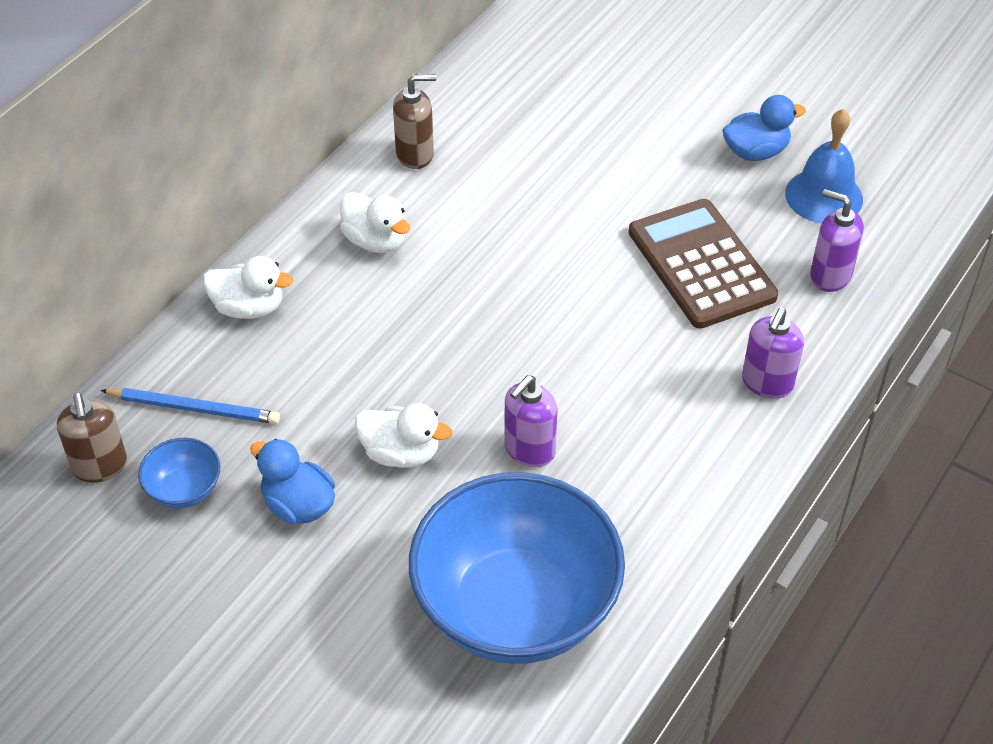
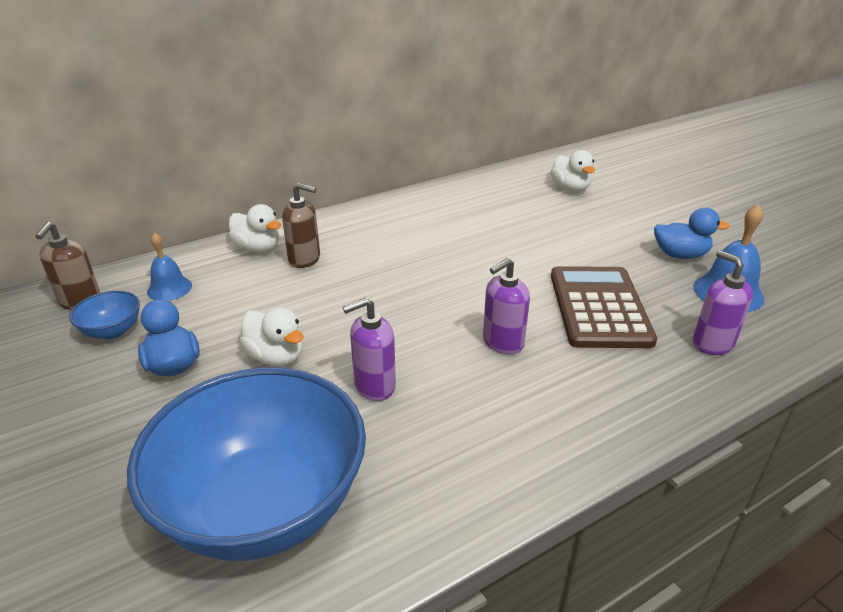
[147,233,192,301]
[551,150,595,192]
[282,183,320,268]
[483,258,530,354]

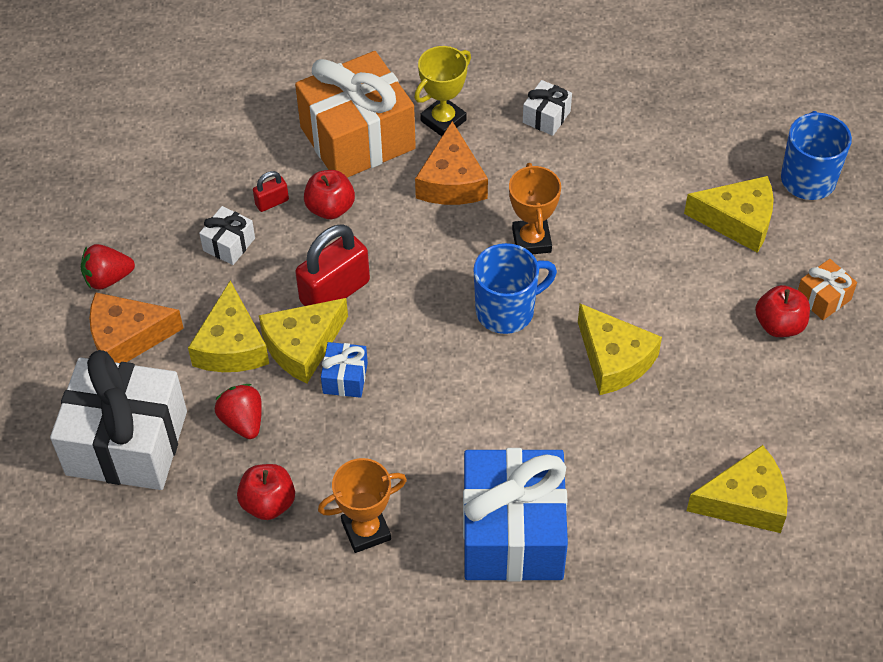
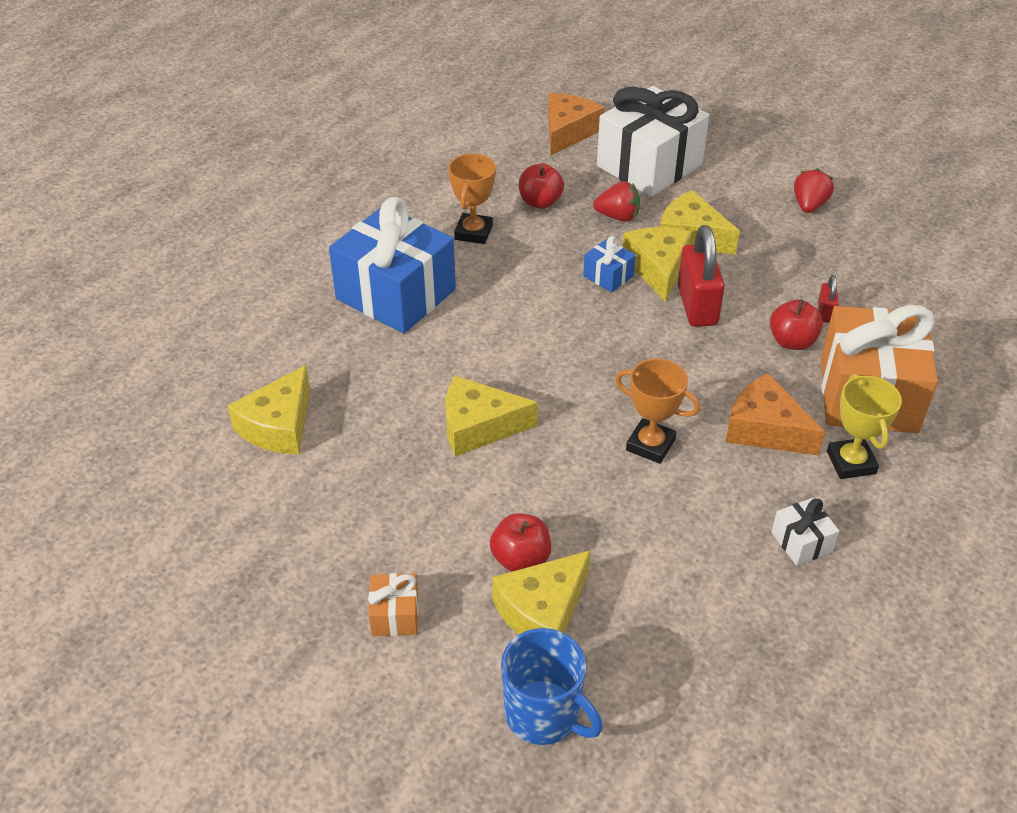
[548,93,604,155]
[199,206,255,265] (first image)
[473,243,557,334] (first image)
[490,513,551,572]

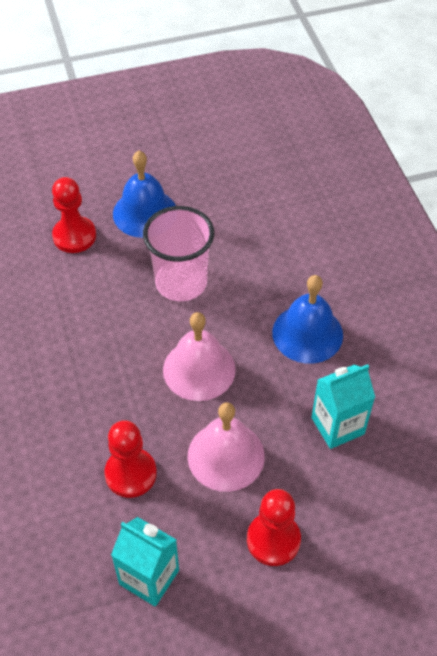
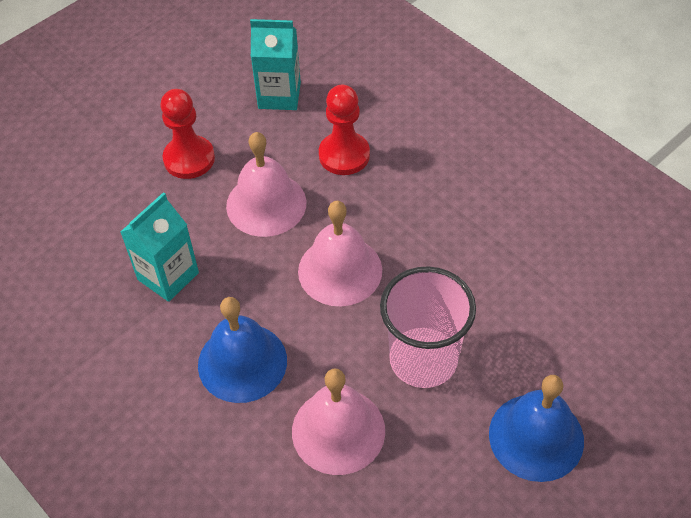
[52,177,96,253] (first image)
[292,369,385,475]

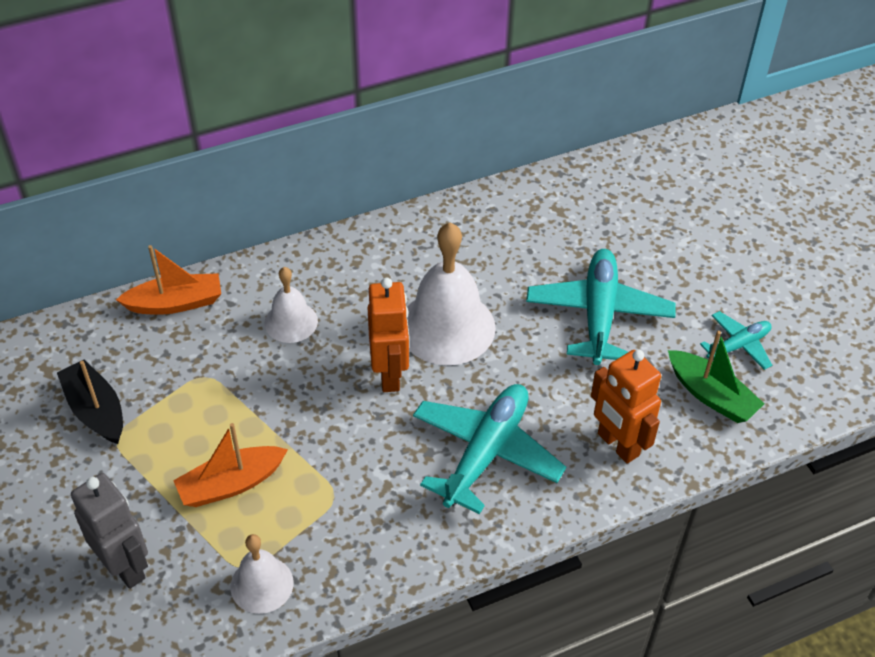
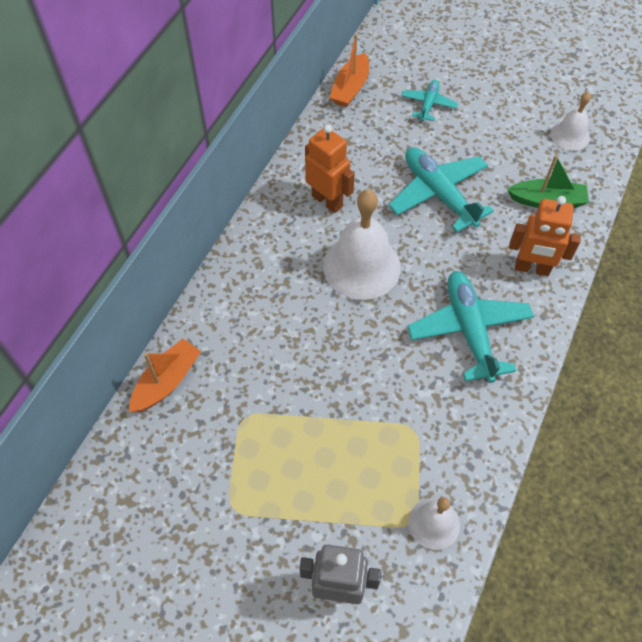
[57,359,123,444] (first image)
[329,34,369,107]
[551,92,591,151]
[305,125,355,213]
[401,80,458,121]

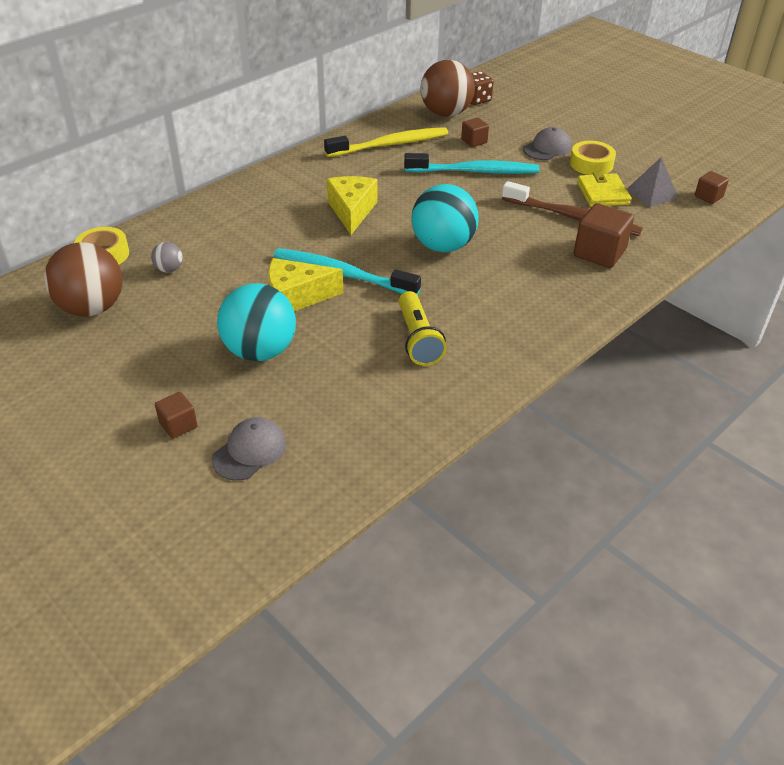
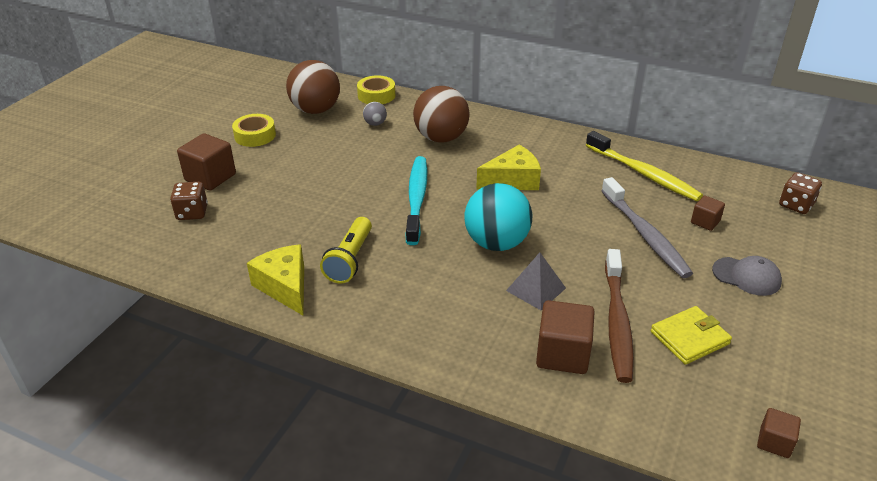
[177,133,236,190]
[170,182,208,220]
[217,283,296,361] (first image)
[247,244,304,315]
[320,217,372,284]
[601,177,693,278]
[413,86,470,142]
[232,114,276,147]
[506,252,566,310]

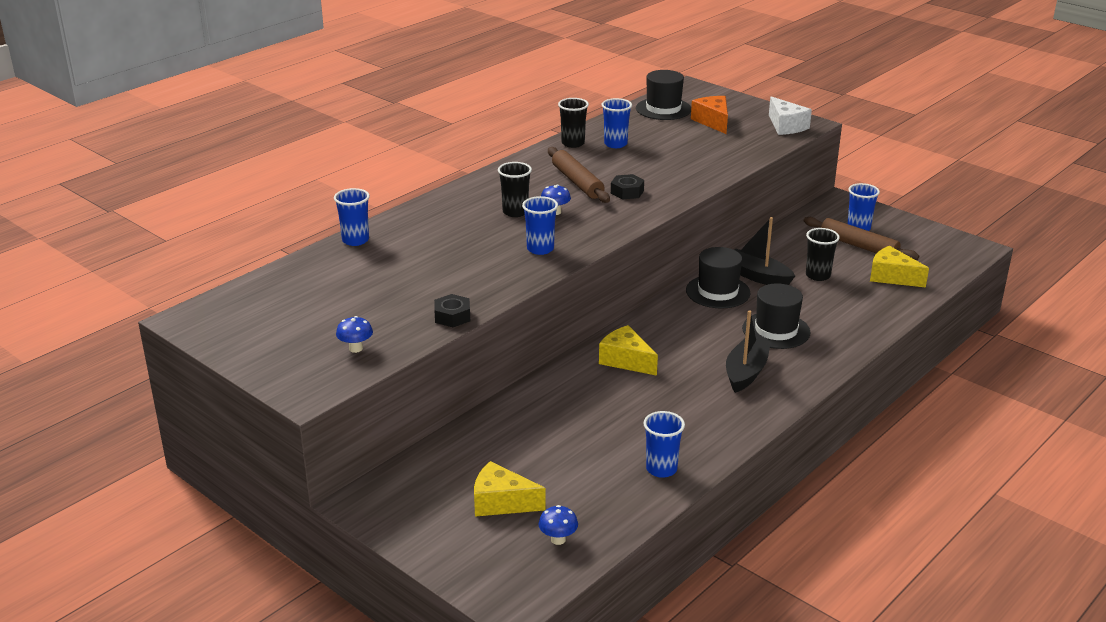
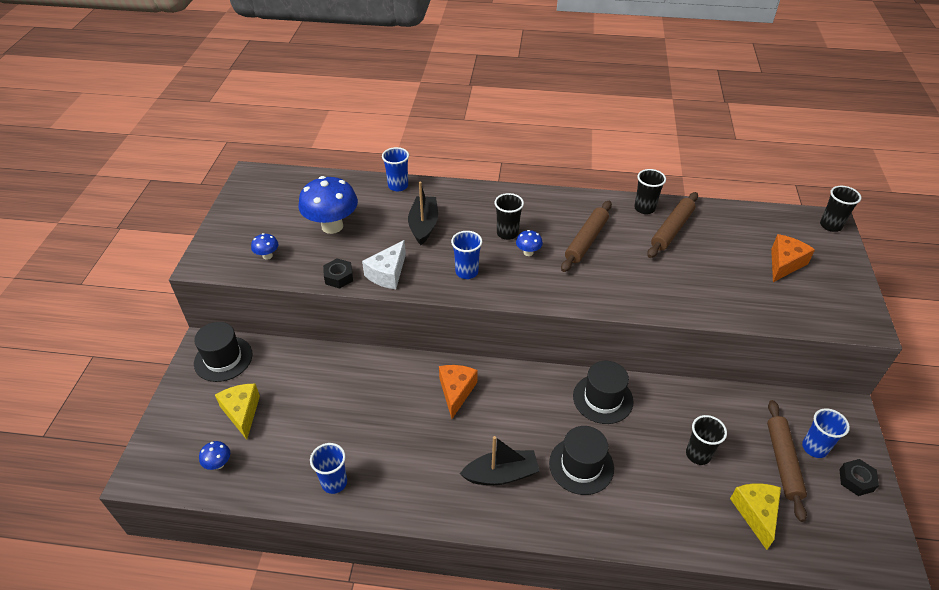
[439,365,478,419]
[647,192,698,258]
[839,459,879,496]
[194,322,253,382]
[408,182,438,245]
[362,240,406,289]
[298,176,358,234]
[820,186,861,232]

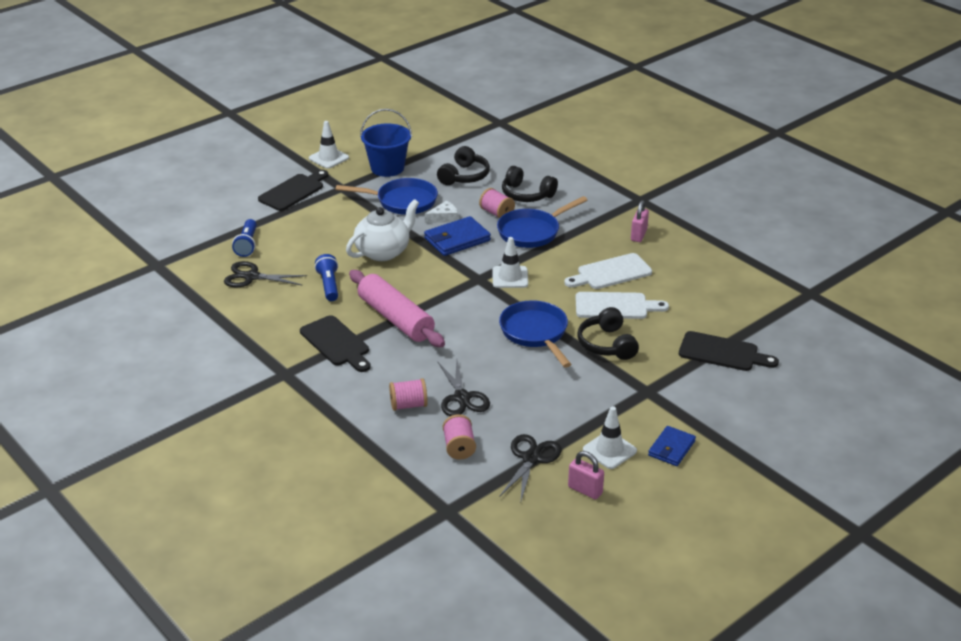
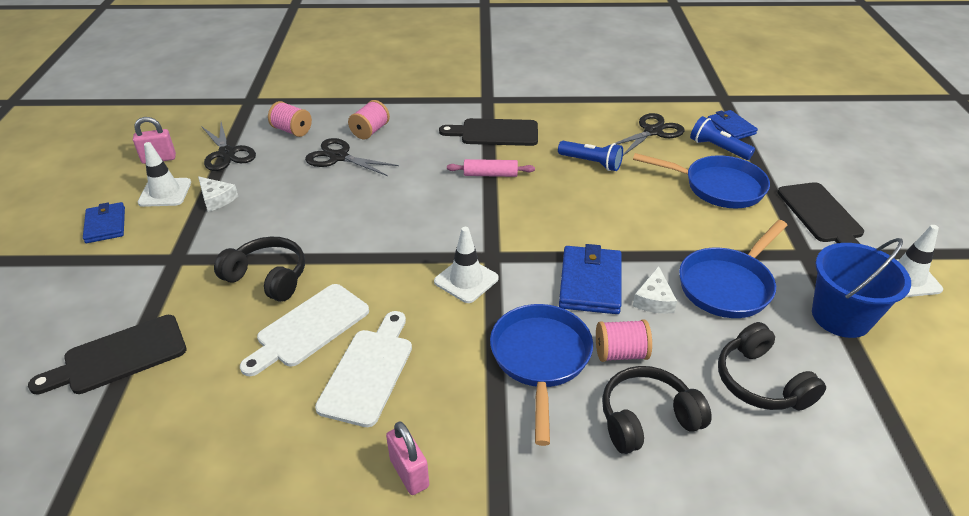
[346,199,419,261] (first image)
[447,159,535,177]
[633,153,770,209]
[198,176,238,212]
[708,110,758,139]

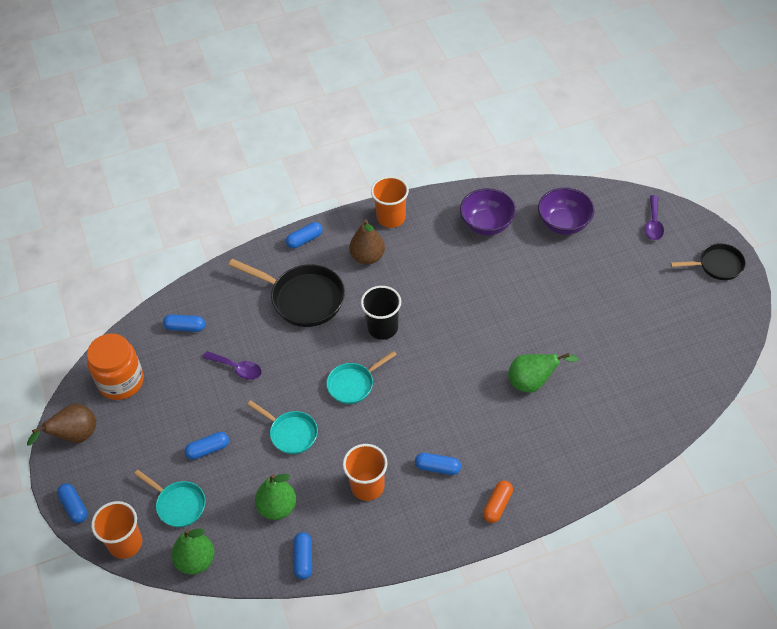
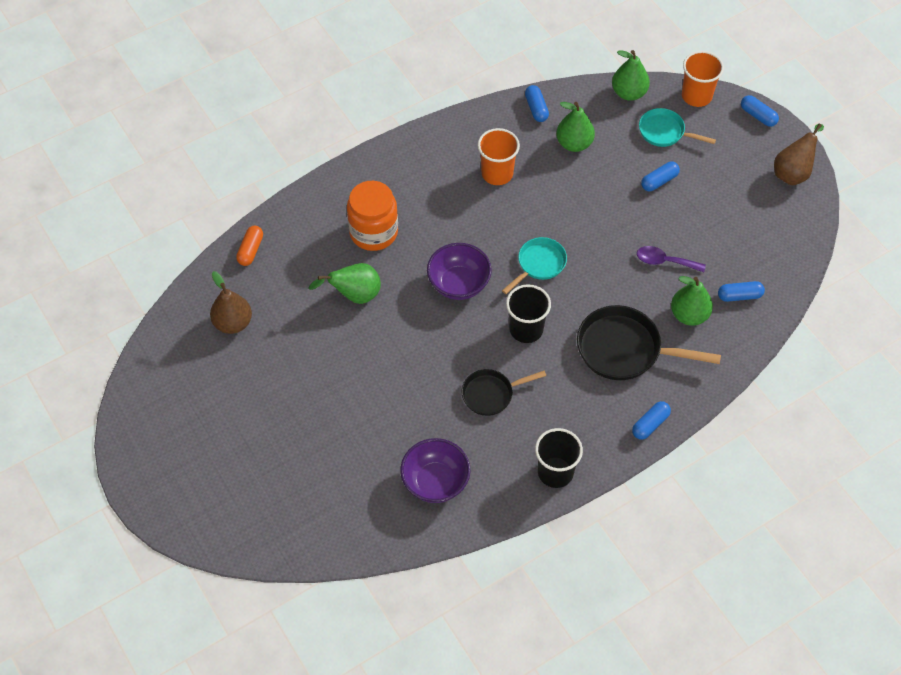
[347,181,398,251]
[247,400,318,454] (first image)
[210,271,252,334]
[535,428,583,488]
[415,453,461,475] (first image)
[236,226,263,266]
[427,243,492,300]
[644,195,664,240] (first image)
[462,369,546,416]
[671,276,713,326]

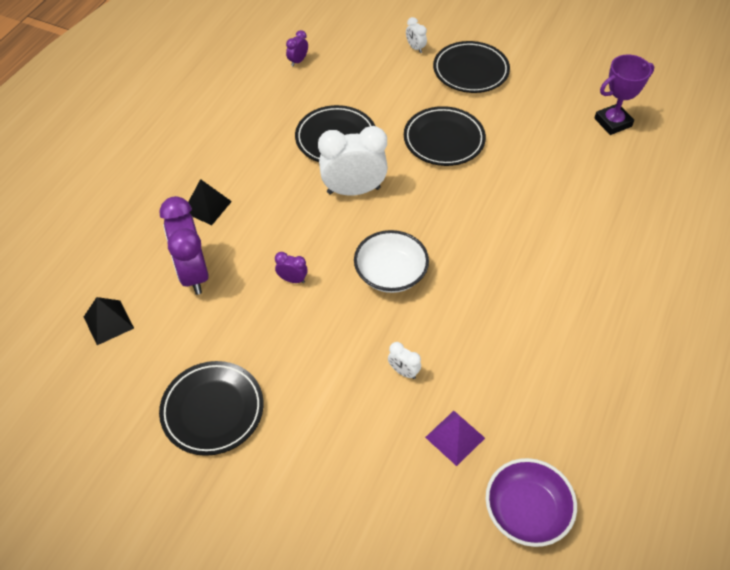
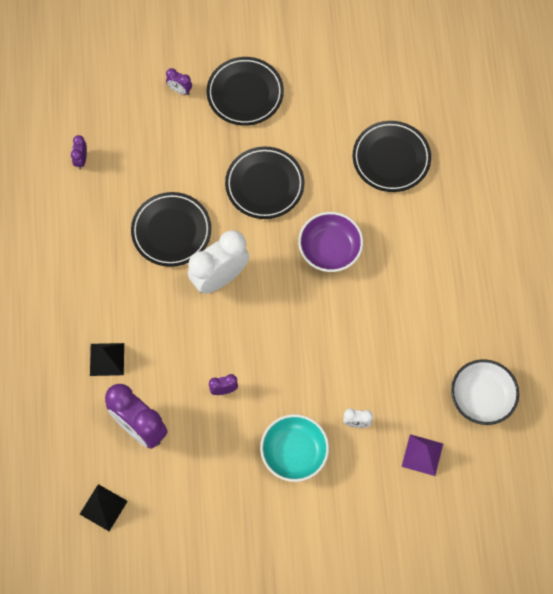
[353,121,431,192]
[451,359,519,425]
[166,68,192,95]
[298,212,363,272]
[594,54,654,135] (first image)
[260,414,329,482]

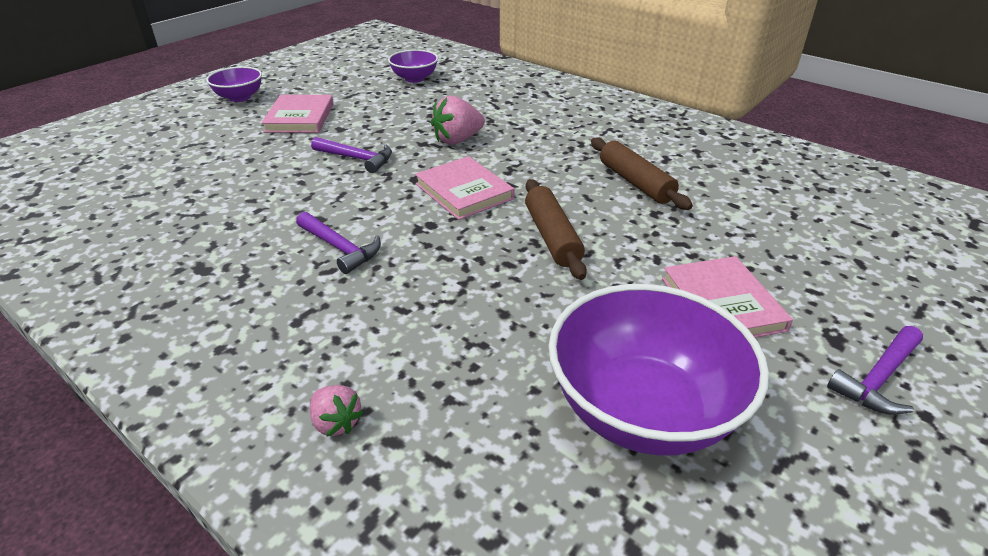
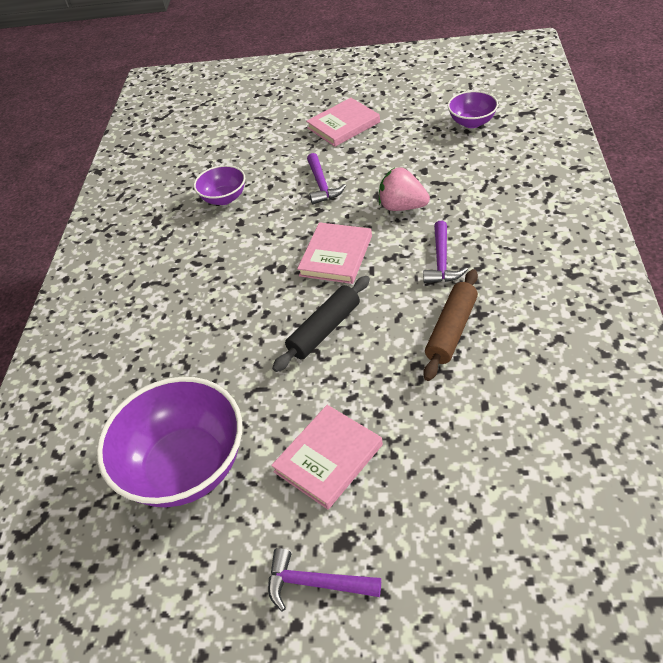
[194,165,245,205]
[423,221,468,283]
[310,385,363,437] (first image)
[272,276,370,372]

